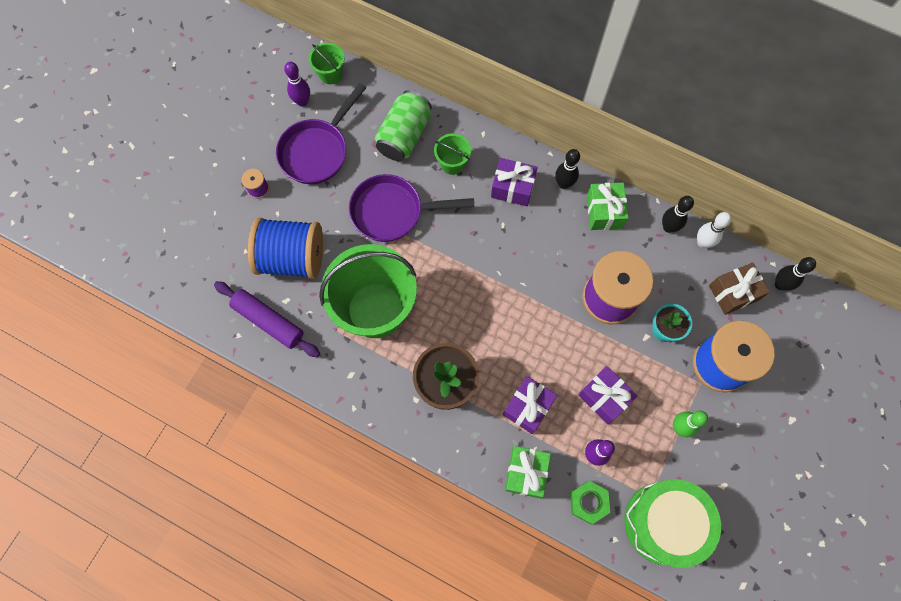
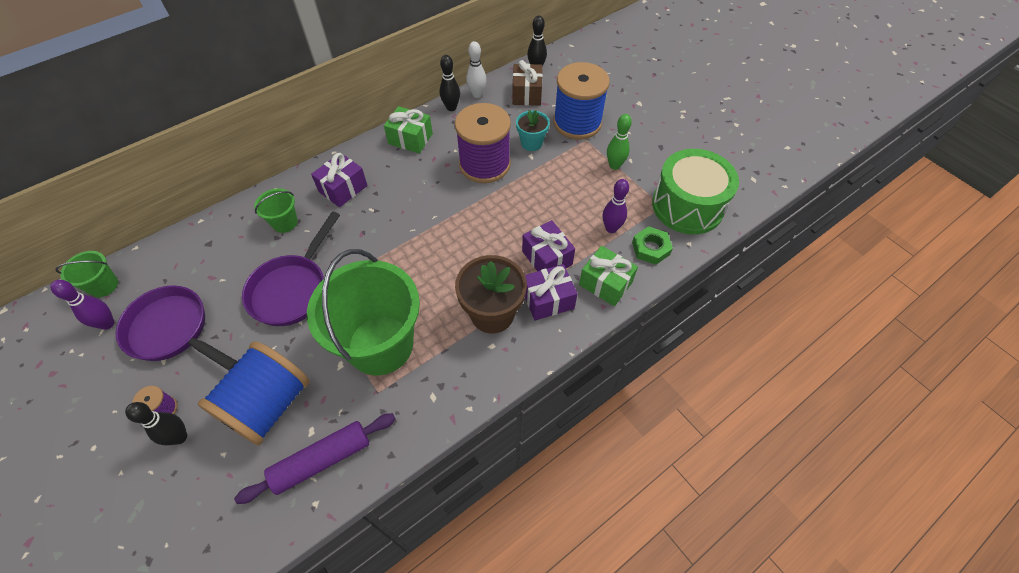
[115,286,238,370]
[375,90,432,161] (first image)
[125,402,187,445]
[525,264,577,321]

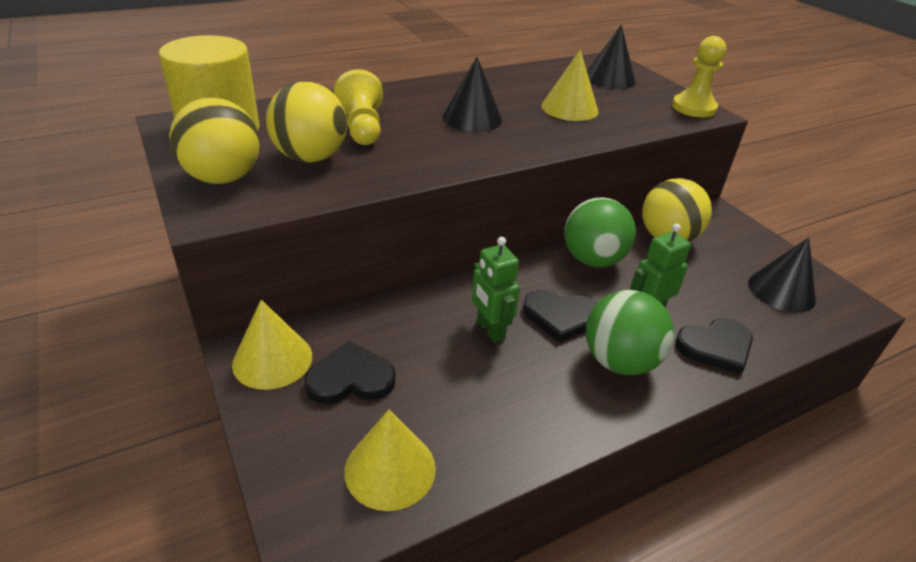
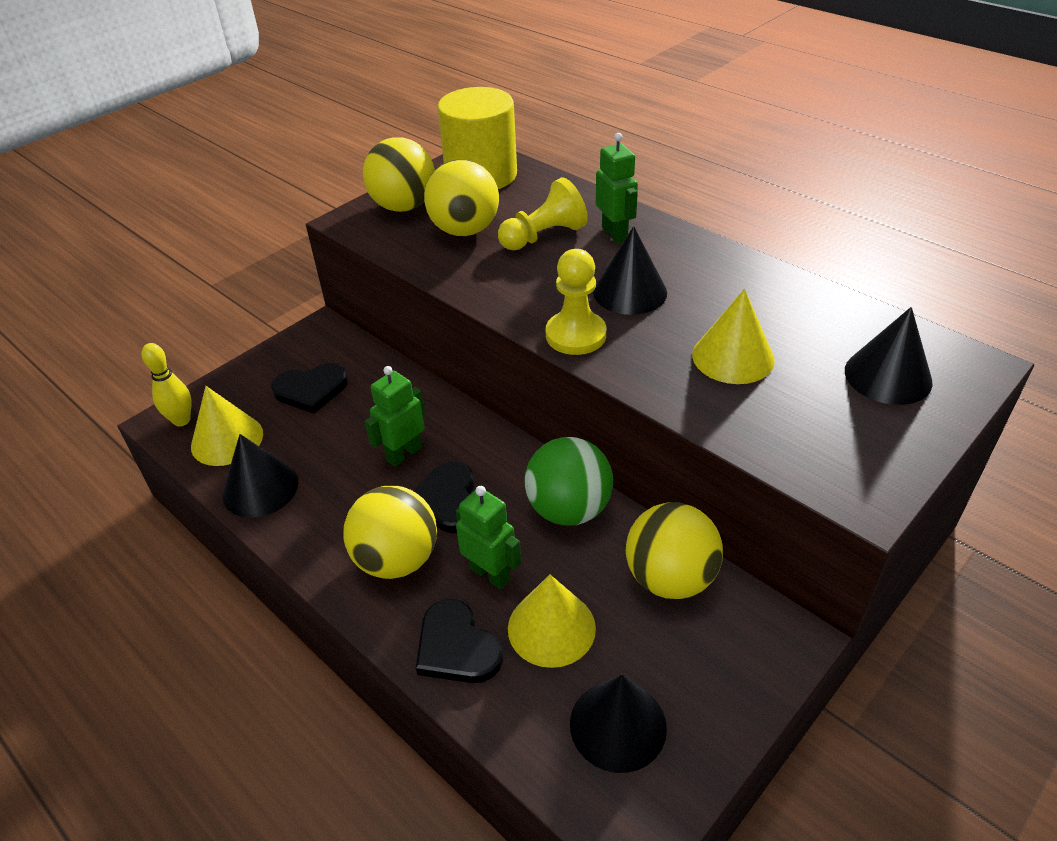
[508,574,596,668]
[271,363,348,414]
[343,486,437,579]
[546,249,606,355]
[142,343,192,426]
[222,434,298,518]
[596,133,638,243]

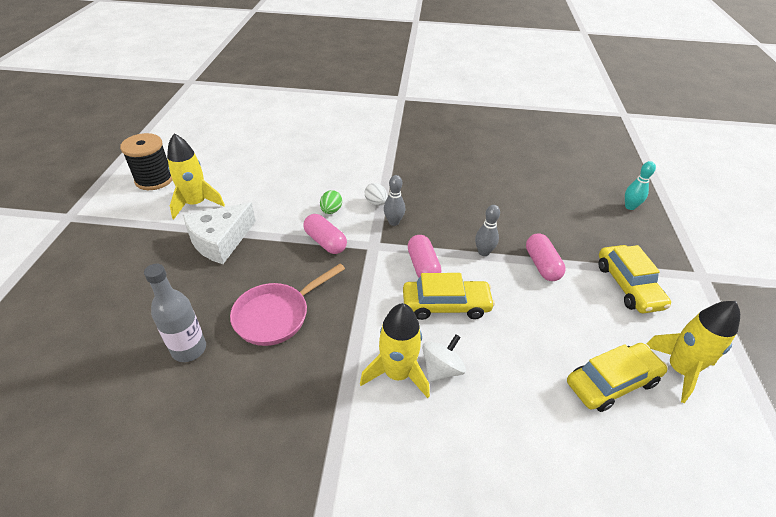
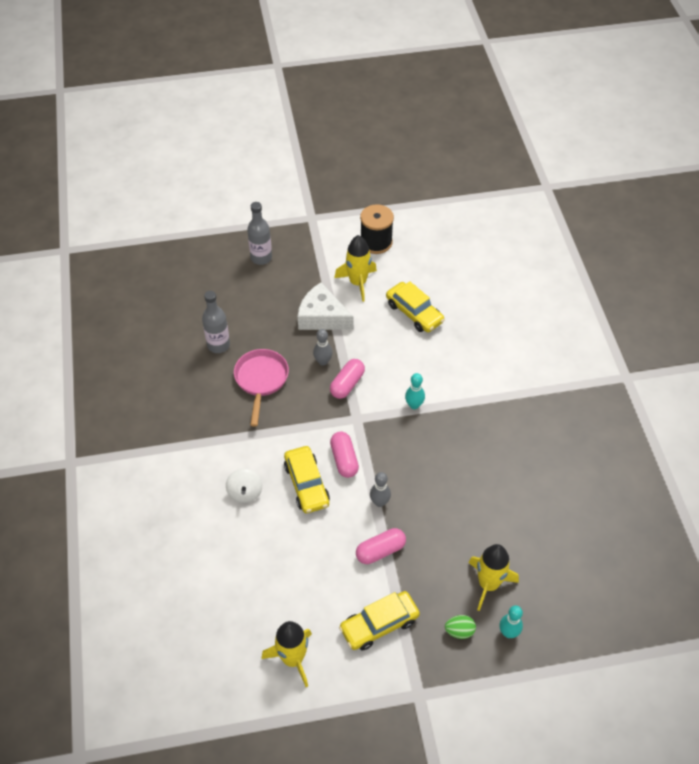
[234,349,289,427]
[445,615,476,639]
[468,544,519,611]
[405,373,425,409]
[313,329,333,366]
[330,431,359,478]
[226,469,262,503]
[386,282,445,333]
[247,202,272,265]

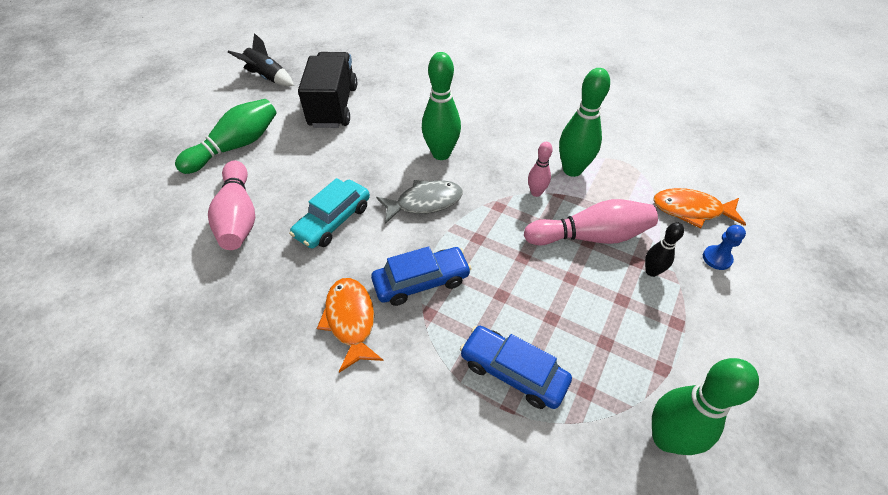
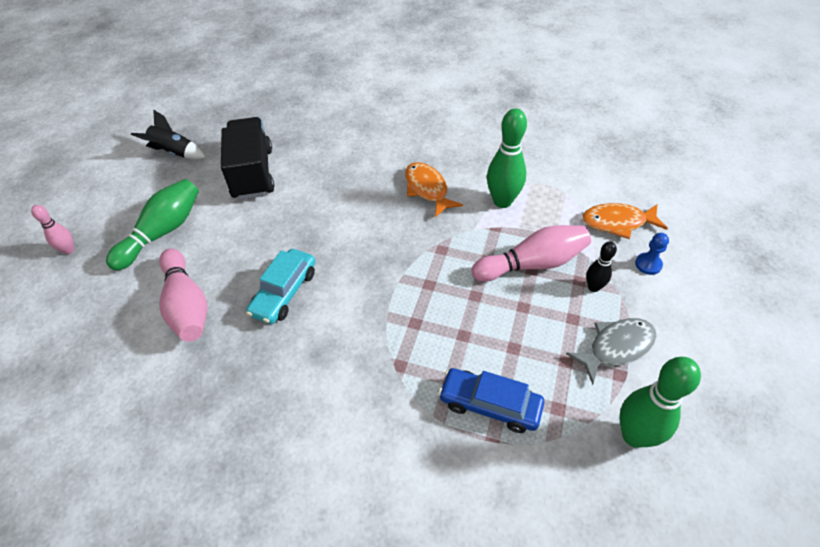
[405,162,463,217]
[371,246,472,306] (first image)
[566,318,657,385]
[422,52,461,160] (first image)
[31,205,75,254]

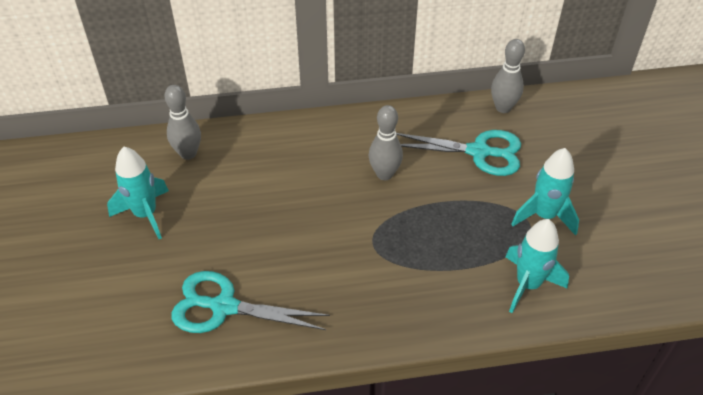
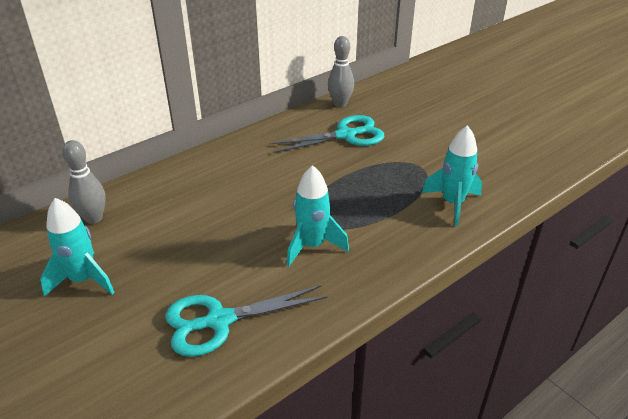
[369,105,403,180] (first image)
[287,165,349,266]

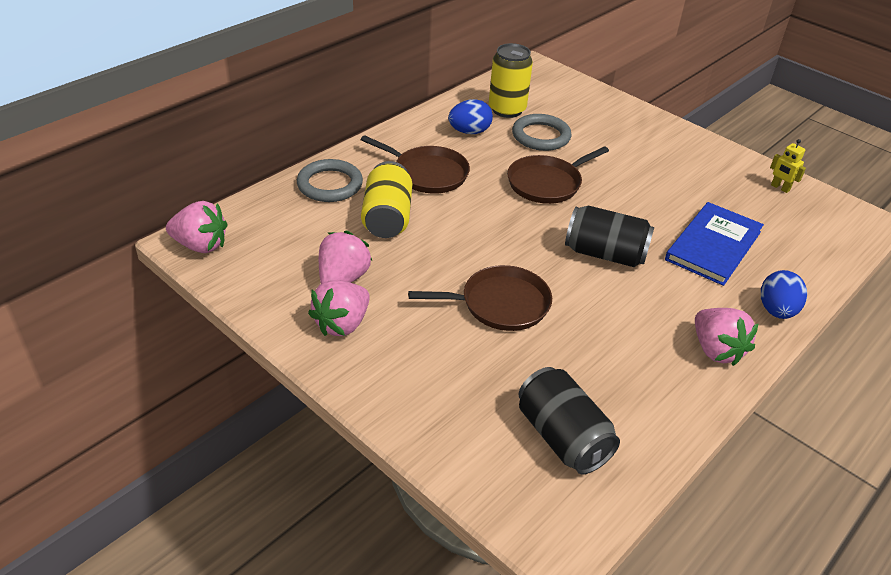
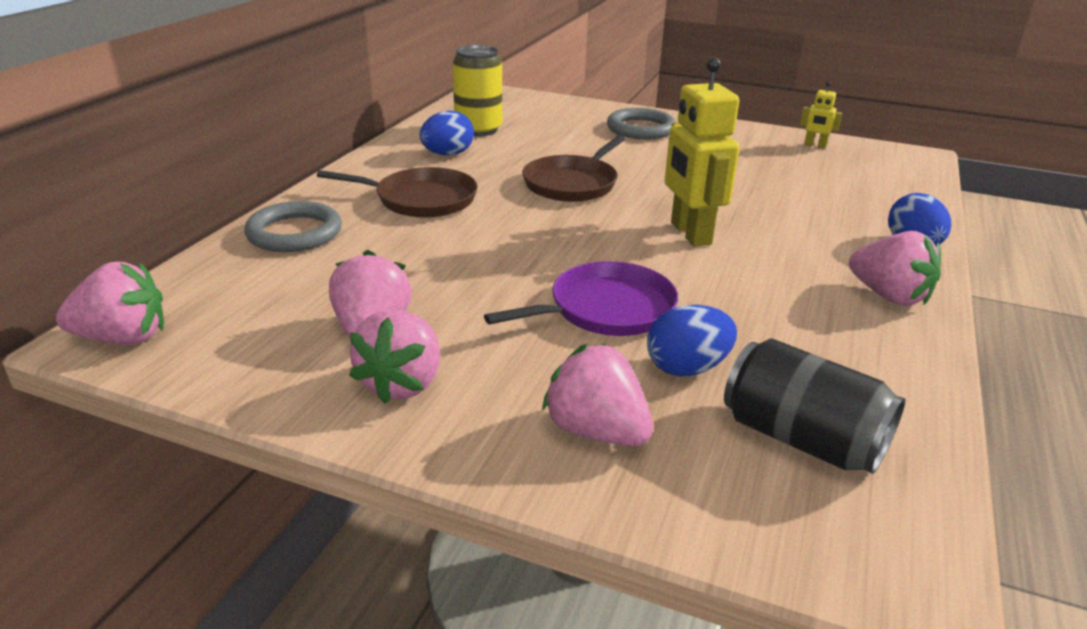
[361,161,413,238] (first image)
[484,261,678,336]
[607,108,676,139]
[664,58,739,247]
[665,202,764,286] (first image)
[542,344,653,446]
[647,305,737,377]

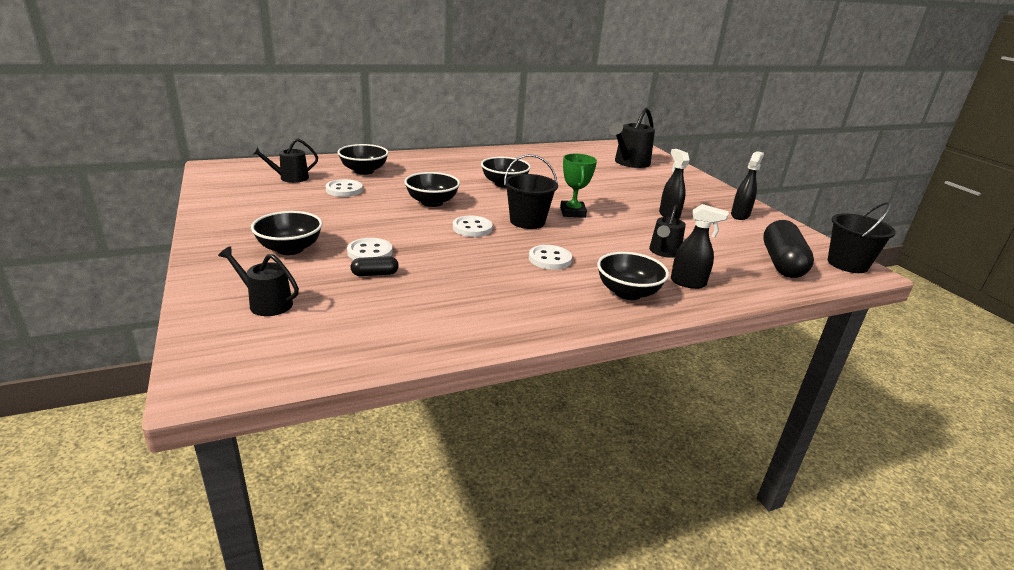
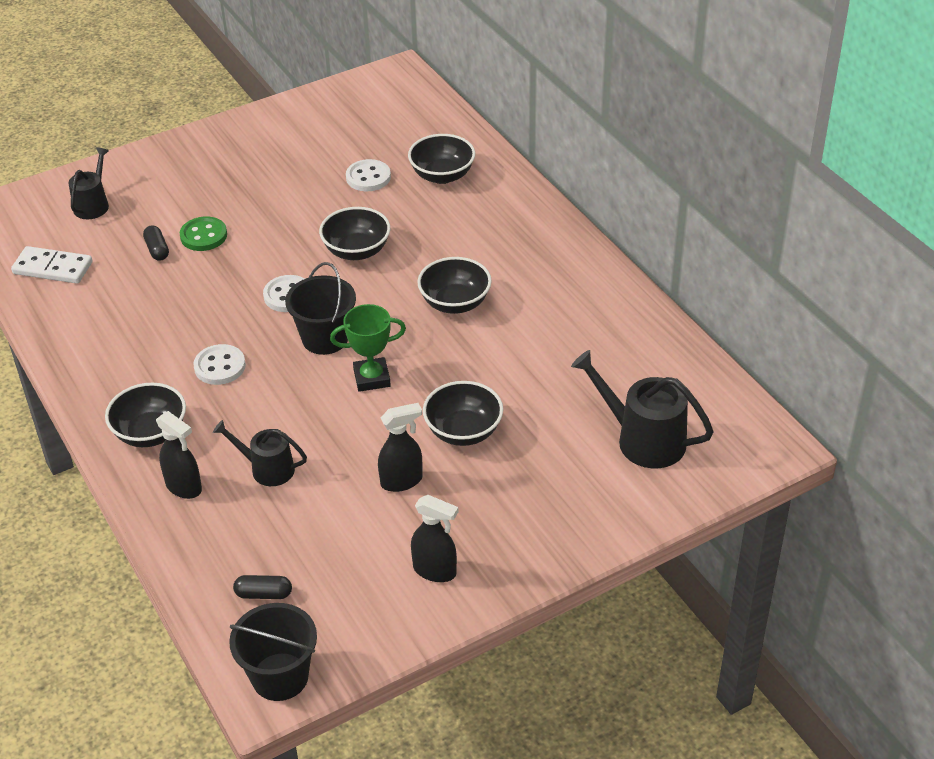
[251,139,318,183] (first image)
[423,381,503,446]
[180,216,227,251]
[156,411,202,499]
[233,575,292,599]
[11,246,92,284]

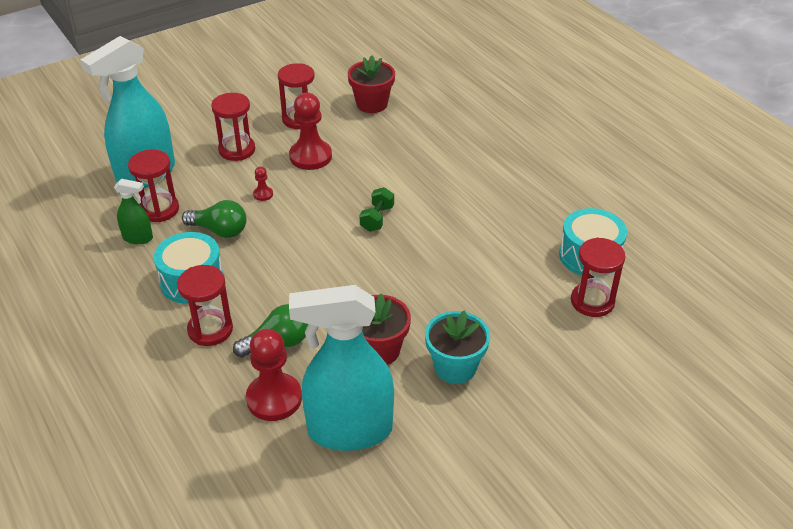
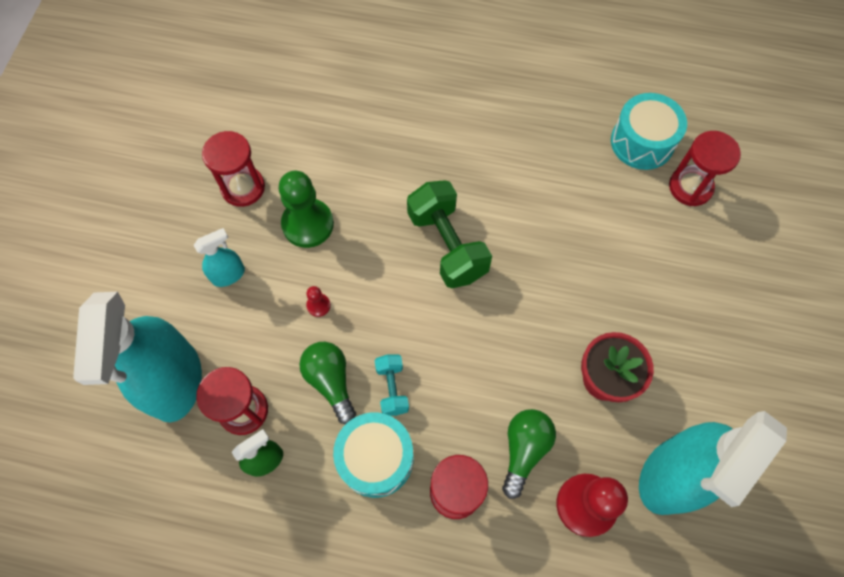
[299,342,356,424]
[194,228,245,287]
[279,171,334,248]
[348,55,395,113] (first image)
[407,180,492,288]
[425,310,490,384] (first image)
[375,354,409,416]

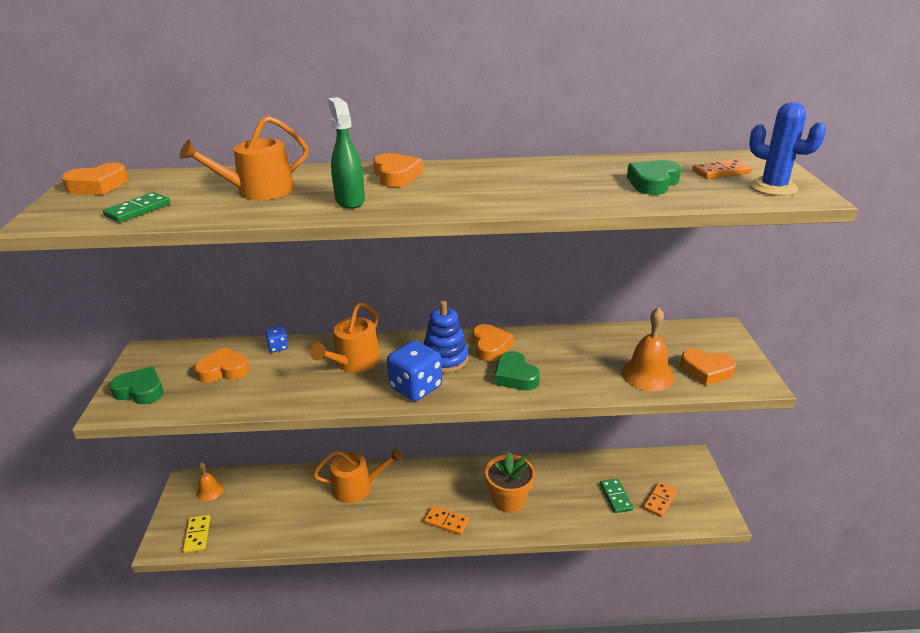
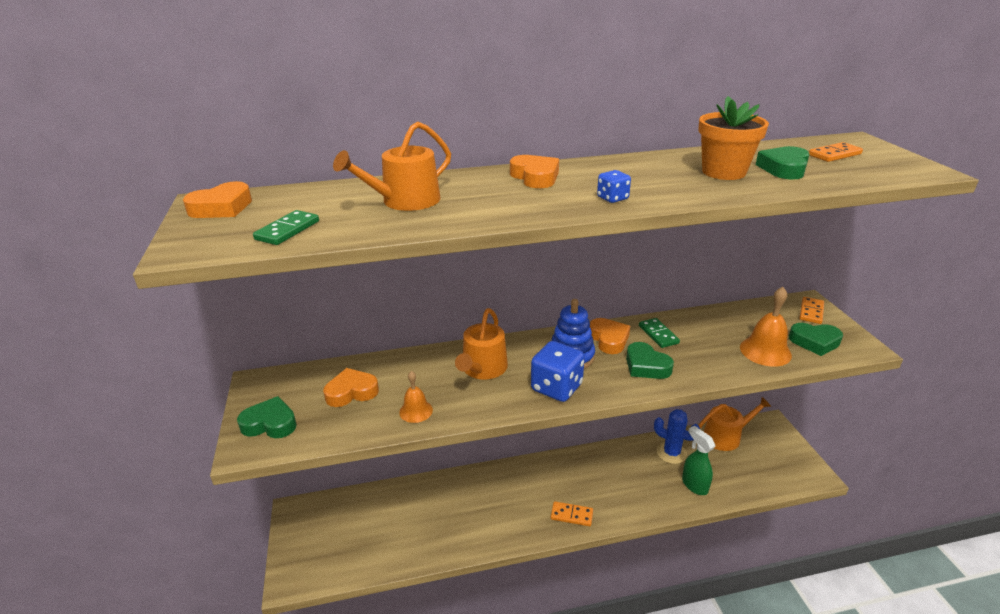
[183,515,211,553] (first image)
[399,371,433,423]
[597,170,631,203]
[698,397,772,451]
[682,426,715,495]
[698,96,769,180]
[639,318,680,348]
[799,297,824,324]
[789,323,843,356]
[654,409,700,464]

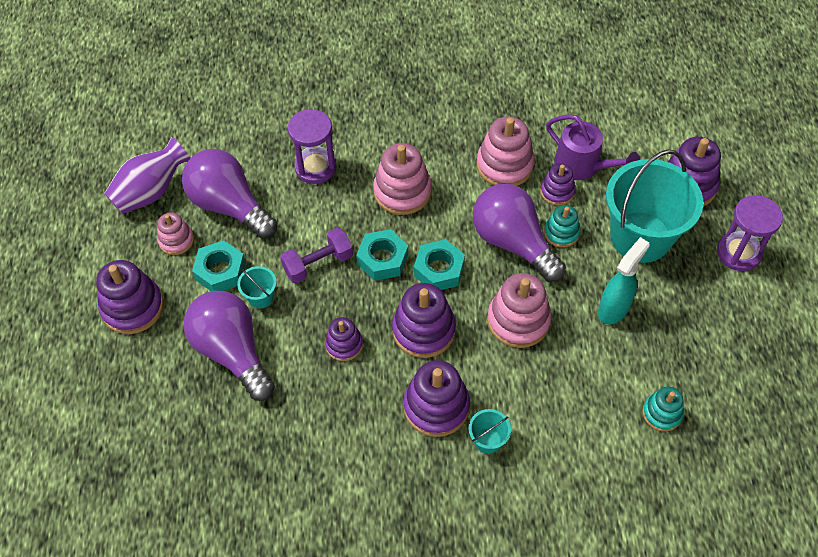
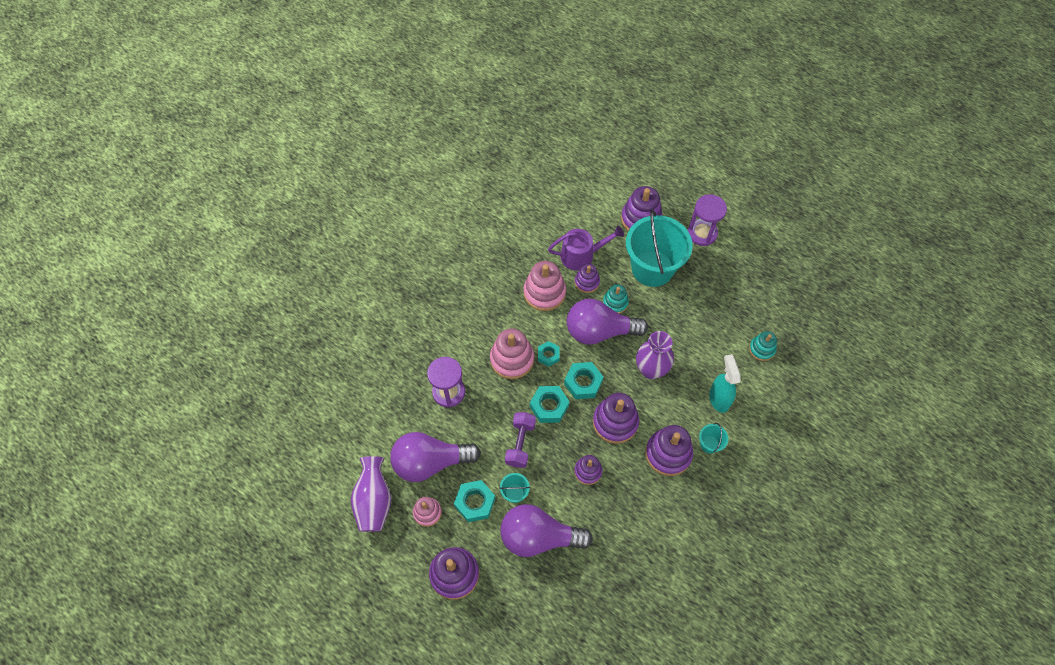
[636,331,674,379]
[709,354,741,413]
[538,341,560,367]

